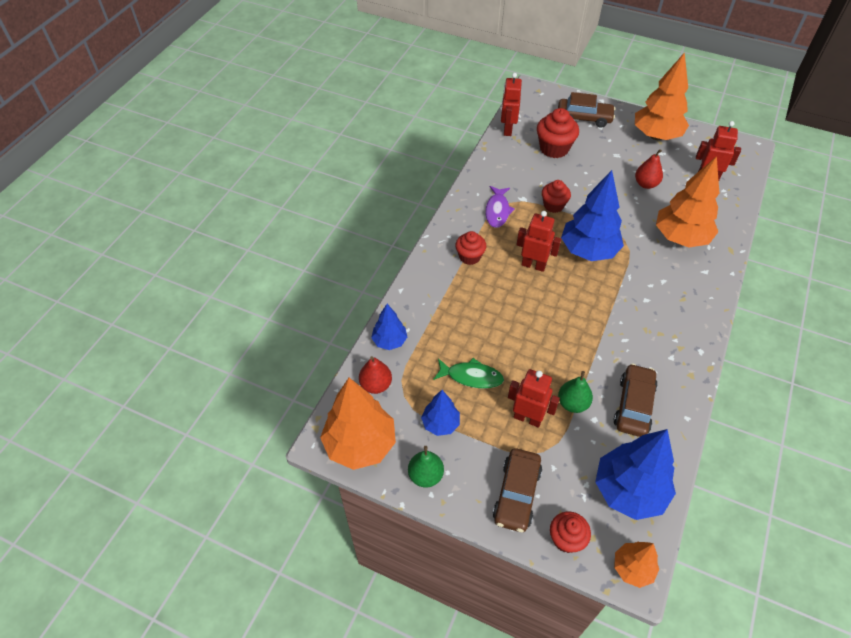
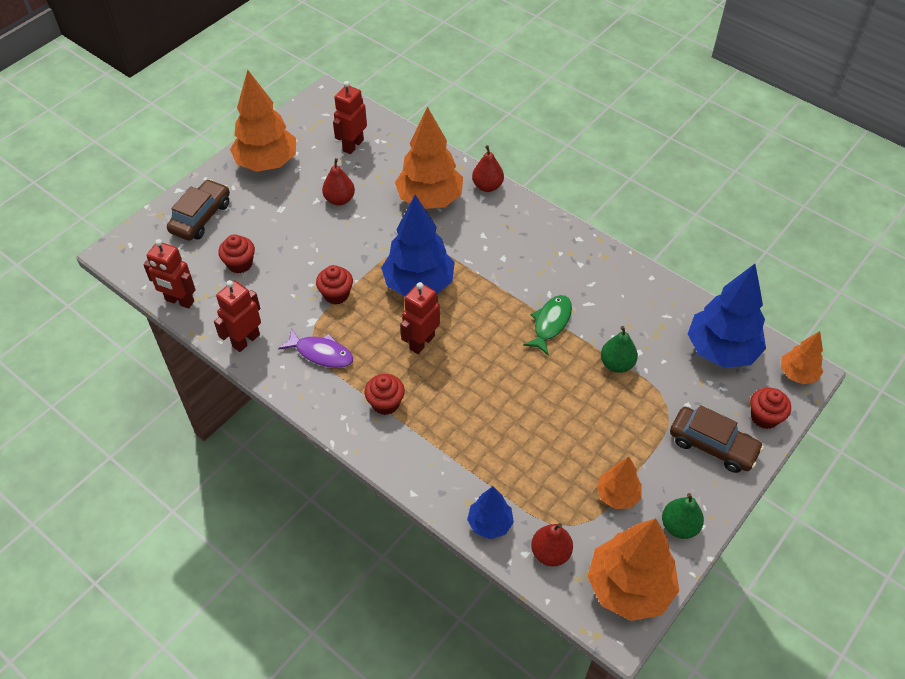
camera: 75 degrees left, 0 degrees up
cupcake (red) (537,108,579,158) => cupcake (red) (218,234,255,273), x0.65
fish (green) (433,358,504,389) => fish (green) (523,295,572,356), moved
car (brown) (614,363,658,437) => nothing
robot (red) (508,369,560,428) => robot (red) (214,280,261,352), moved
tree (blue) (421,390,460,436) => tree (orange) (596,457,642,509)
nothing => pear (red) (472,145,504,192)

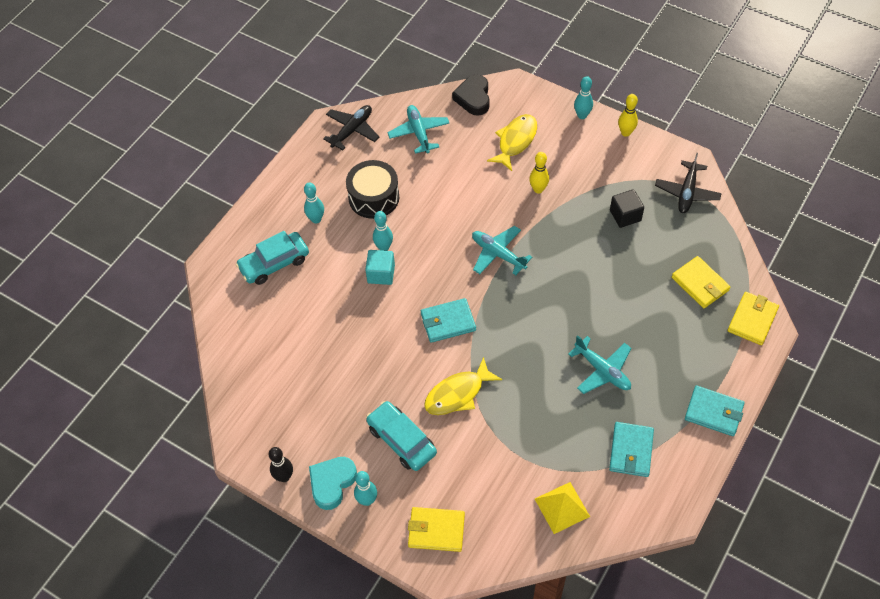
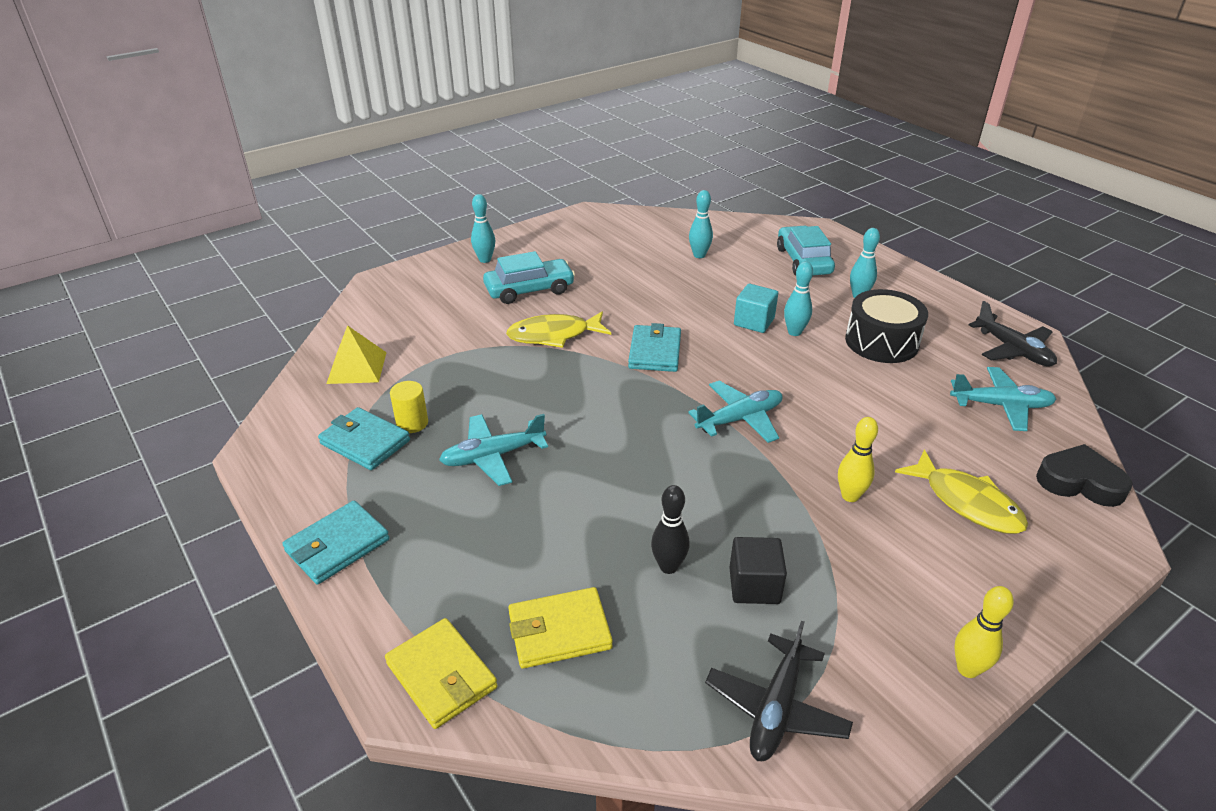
camera: 110 degrees right, 20 degrees down
bowling pin (turquoise) (574,76,593,119) => bowling pin (turquoise) (689,190,713,258), moved
plane (black) (655,153,722,213) => plane (black) (705,621,853,761), 105 degrees counterclockwise
fish (yellow) (424,357,502,415) => fish (yellow) (506,312,611,348), 90 degrees counterclockwise
bowling pin (black) (269,447,293,482) => bowling pin (black) (651,485,689,574), moved
heart (turquoise) (309,457,357,510) => nothing
wallet (yellow) (408,507,465,552) => nothing
nothing => cylinder (yellow) (390,381,428,433)

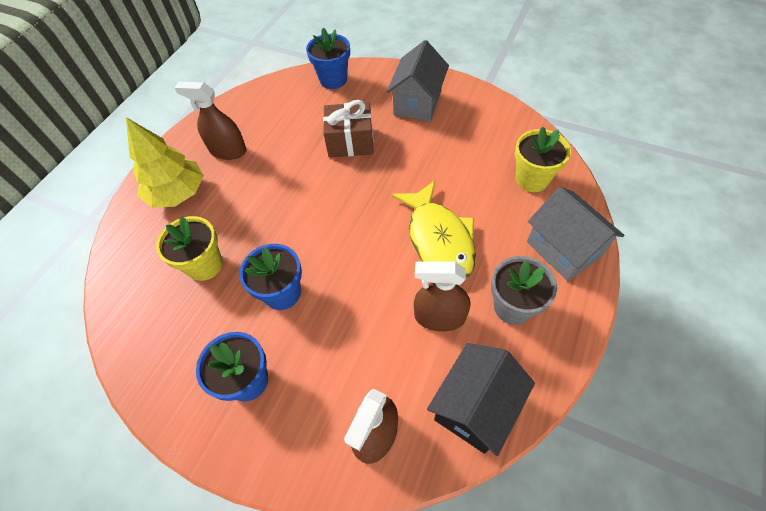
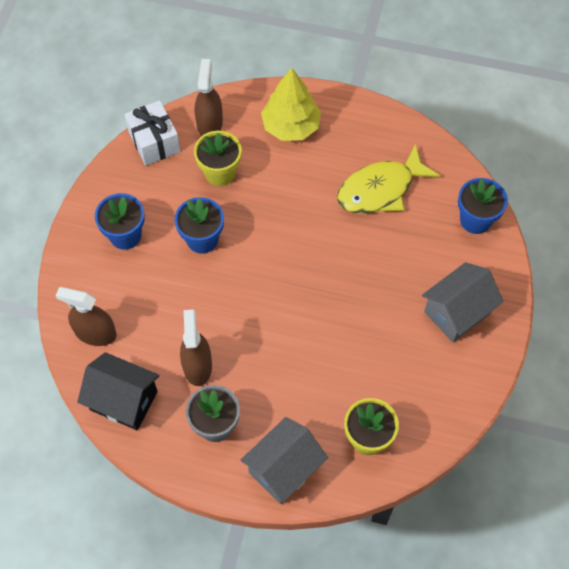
camera: 75 degrees right, 5 degrees up
house (grey) (386,40,449,122) => house (grey) (422,262,504,342), 45 degrees counterclockwise
spray bottle (brown) (174,82,247,160) => spray bottle (brown) (195,59,223,136), moved
gift (brown) (323,100,374,158) => nothing
fish (yellow) (391,180,476,277) => fish (yellow) (337,144,440,214), moved
nothing => gift (white) (124,100,181,166)

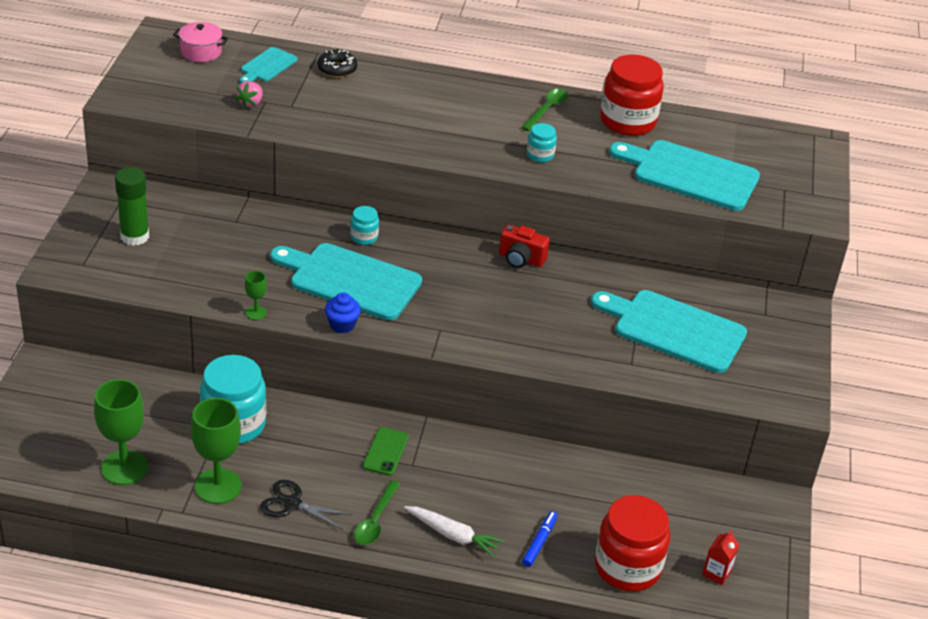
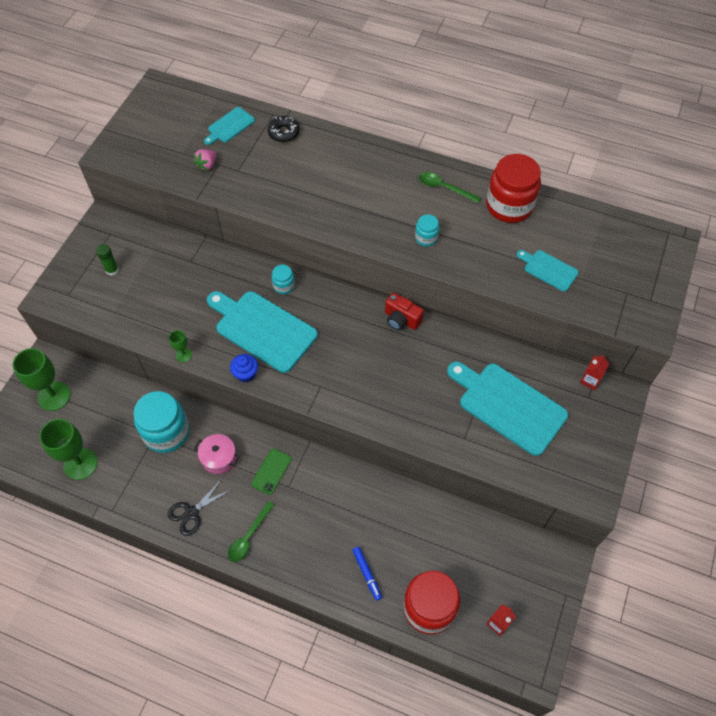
camera: 15 degrees right, 20 degrees up
pot (pink) (173,22,228,62) => pot (pink) (194,434,240,474), moved
spoon (green) (521,89,569,131) => spoon (green) (419,172,481,203), 105 degrees counterclockwise
cutting board (turquoise) (609,140,760,211) => cutting board (turquoise) (516,250,579,292), x0.50
glue stick (green) (115,167,149,246) => glue stick (green) (96,244,119,276), x0.61
goblet (green) (191,398,242,504) => goblet (green) (13,348,71,411), moved
scissors (black) (260,480,353,530) => scissors (black) (167,479,232,536), 75 degrees counterclockwise
carrot (white) (404,506,504,557) => nothing
marker (blue) (522,511,558,567) => marker (blue) (352,547,382,601), 120 degrees clockwise
nothing => carton (red) (580,355,609,390)

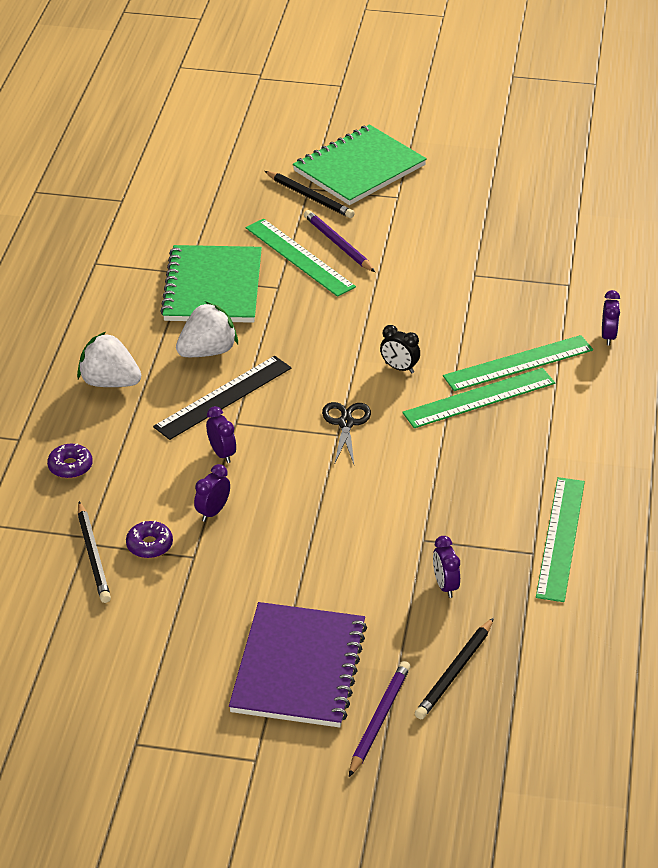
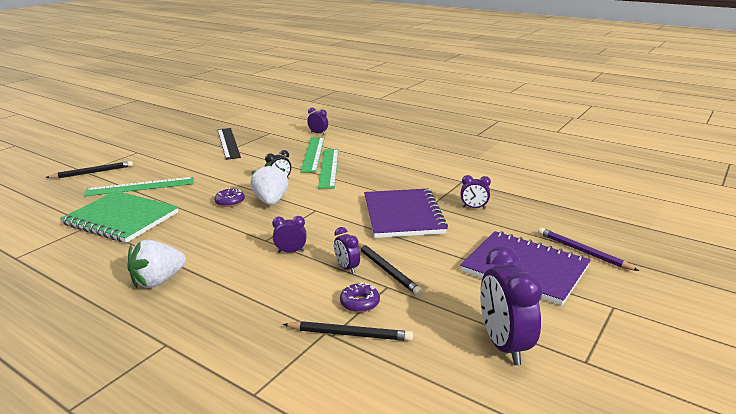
camera: 65 degrees left, 15 degrees down
notebook (green) (293,125,427,205) => nothing
pencil (purple) (304,210,375,272) => nothing
strawberry (white) (176,301,238,357) => strawberry (white) (250,163,288,205), moved
ruler (black) (153,356,291,440) => ruler (black) (218,128,241,160), moved
scissors (black) (322,402,371,464) => nothing
donut (purple) (47,444,93,479) => donut (purple) (214,188,245,207), moved
ruler (green) (536,477,585,602) => nothing
pencil (black) (415,618,494,719) => pencil (black) (358,242,423,296), moved
nothing => notebook (purple) (364,189,448,238)
nothing => clock (purple) (480,246,543,365)

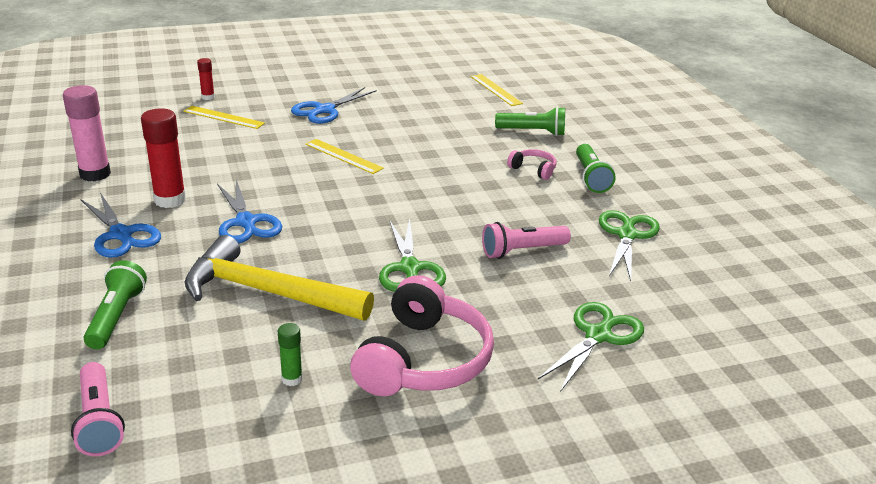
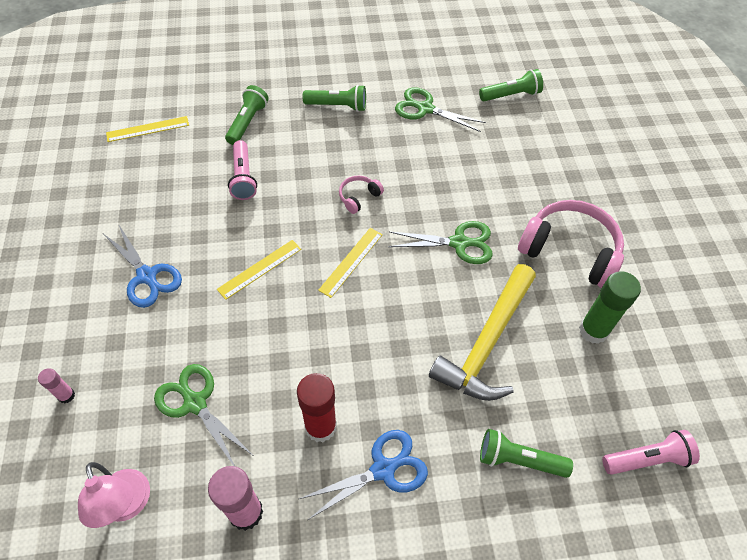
camera: 80 degrees left, 25 degrees up
glue stick (red) (197,58,215,100) => glue stick (pink) (38,368,75,403)
ruler (yellow) (183,106,265,129) => ruler (yellow) (318,228,383,298), moved
headphones (pink) (507,149,556,180) => headphones (pink) (339,176,384,214), moved
scissors (blue) (217,180,282,243) => nothing
flashlight (pink) (482,222,571,259) => flashlight (pink) (228,140,257,200), moved
scissors (green) (538,302,644,392) => scissors (green) (154,364,254,466), moved
glue stick (green) (278,323,302,386) => glue stick (green) (579,271,641,344), x1.94
nothing => flashlight (green) (479,69,543,101)
nothing => lamp (pink) (78,462,150,528)

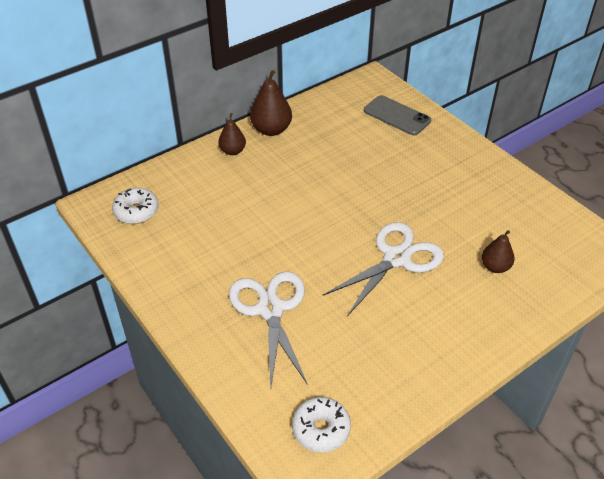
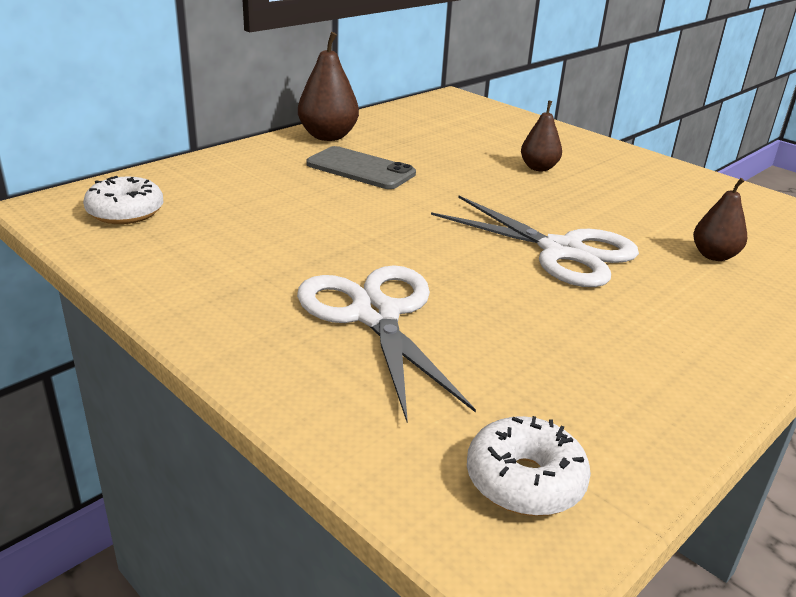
camera: 10 degrees left, 15 degrees down
phone (grey) (364,95,431,136) => phone (grey) (306,146,416,189), moved
pear (brown) (218,113,246,155) => pear (brown) (521,101,562,171), moved
scissors (white) (323,222,444,316) => scissors (white) (431,196,639,287), 90 degrees clockwise

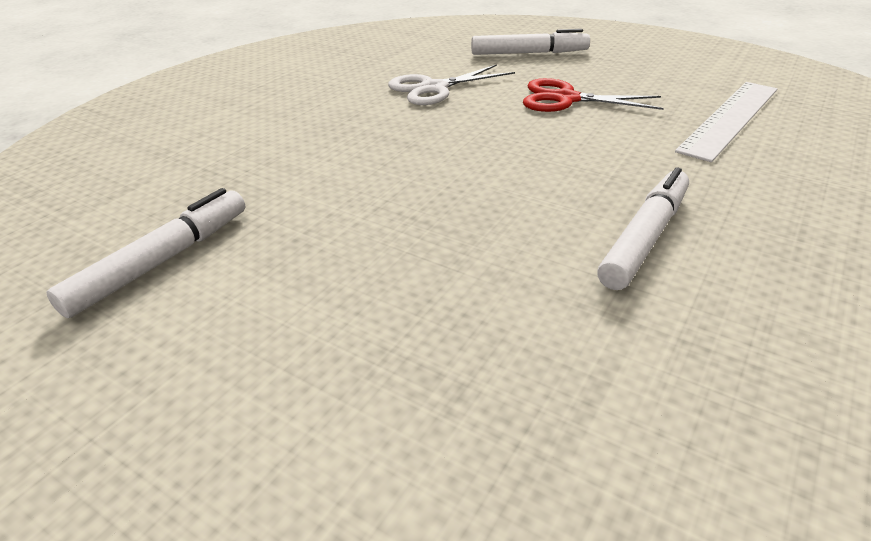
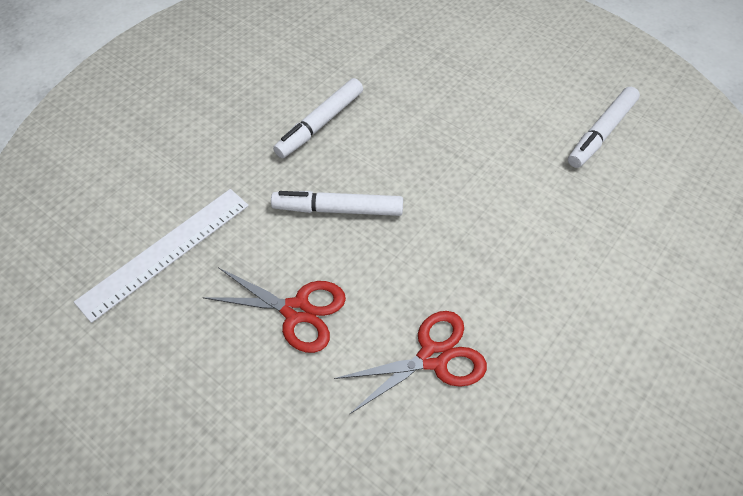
camera: 175 degrees left, 20 degrees up
marker (white) (471,29,590,55) => marker (white) (271,191,403,216), moved
scissors (white) (388,64,515,105) => scissors (red) (334,311,487,415)

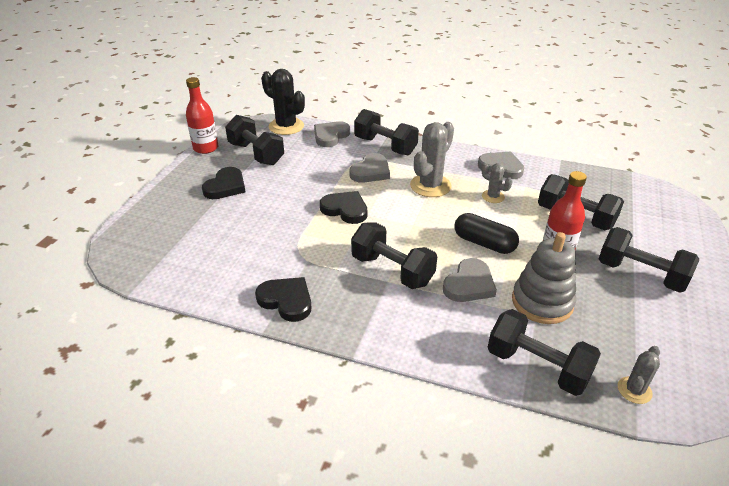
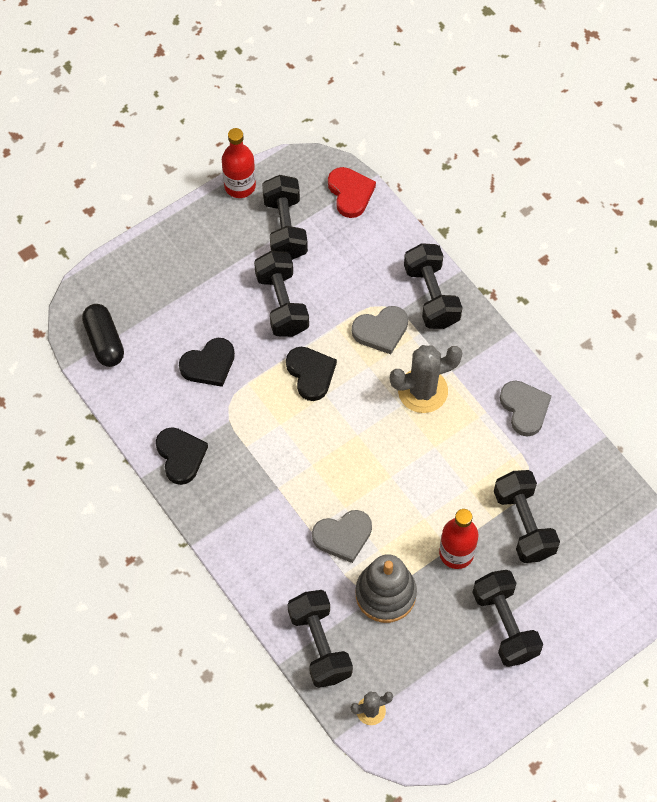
camera: 35 degrees right, 25 degrees up
cactus (black) (261,69,305,135) => heart (red) (328,167,376,218)
heart (grey) (314,121,350,147) => nothing
cactus (grey) (482,163,513,203) => nothing
heart (black) (202,167,245,199) => heart (black) (179,338,235,387), moved
capsule (black) (455,213,519,254) => capsule (black) (82,304,124,367), moved
dumbbell (black) (351,222,437,289) => dumbbell (black) (254,251,309,337), moved

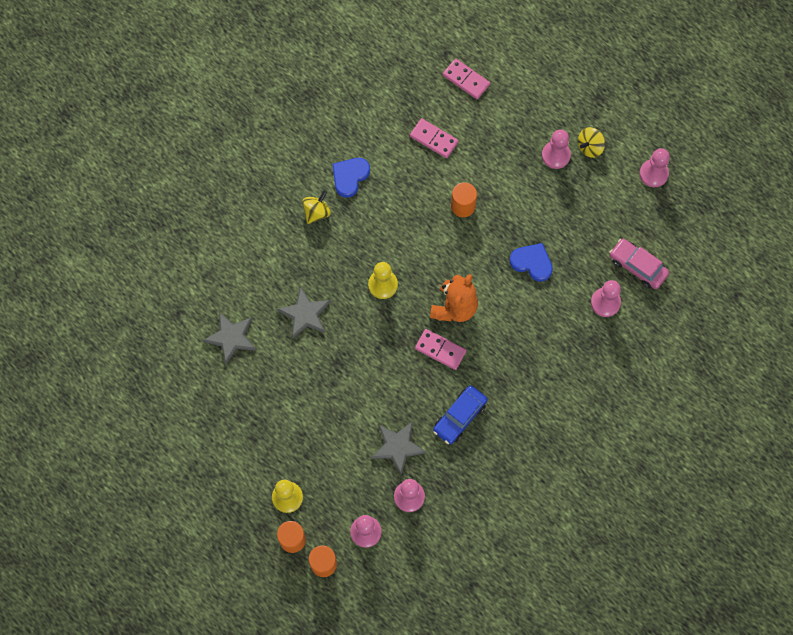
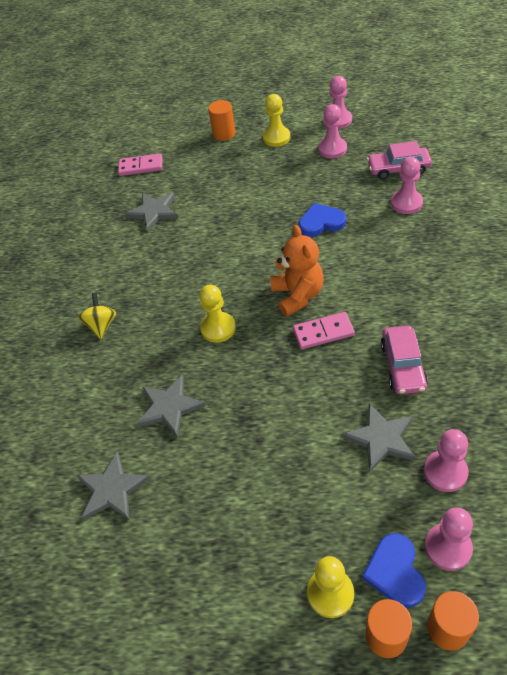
camera: 35 degrees left, 20 degrees down
domino (pink) (410,118,459,158) => star (grey) (125,193,179,232)
spinning top (yellow) (578,127,605,158) => pawn (yellow) (263,94,291,147)
pawn (pink) (542,129,571,169) => pawn (pink) (318,104,347,158), moved
heart (blue) (332,158,370,198) => heart (blue) (362,533,426,608), moved
cylinder (orange) (451,182,477,217) => cylinder (orange) (208,100,236,141), moved
car (blue) (433,385,488,444) => car (pink) (381,326,428,394)

